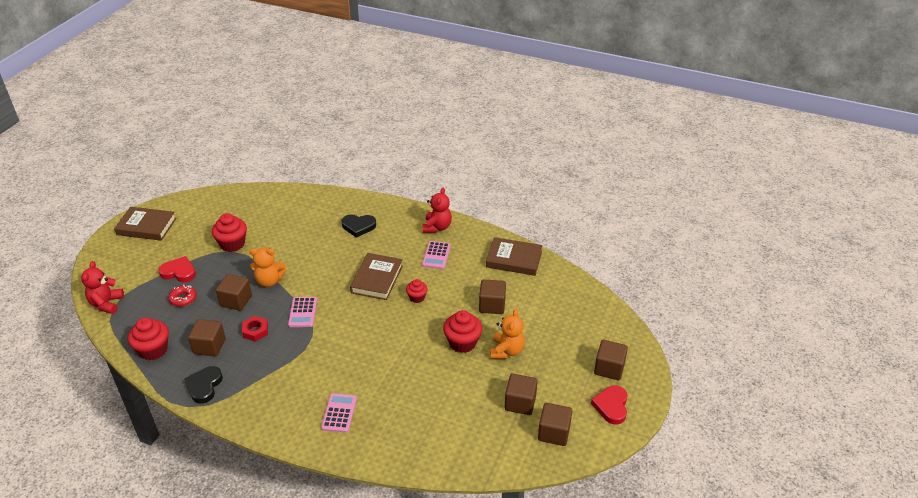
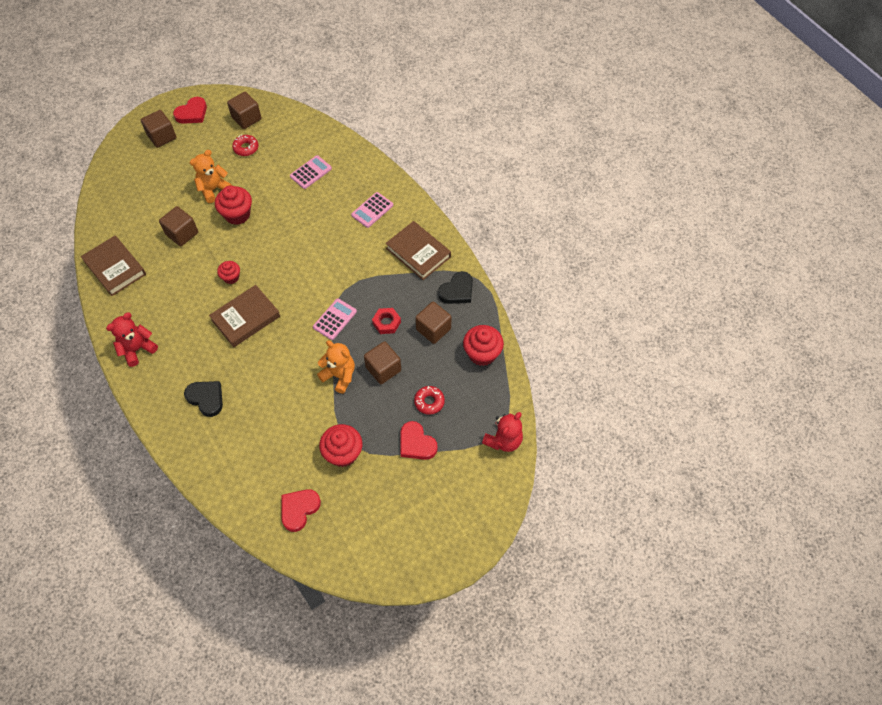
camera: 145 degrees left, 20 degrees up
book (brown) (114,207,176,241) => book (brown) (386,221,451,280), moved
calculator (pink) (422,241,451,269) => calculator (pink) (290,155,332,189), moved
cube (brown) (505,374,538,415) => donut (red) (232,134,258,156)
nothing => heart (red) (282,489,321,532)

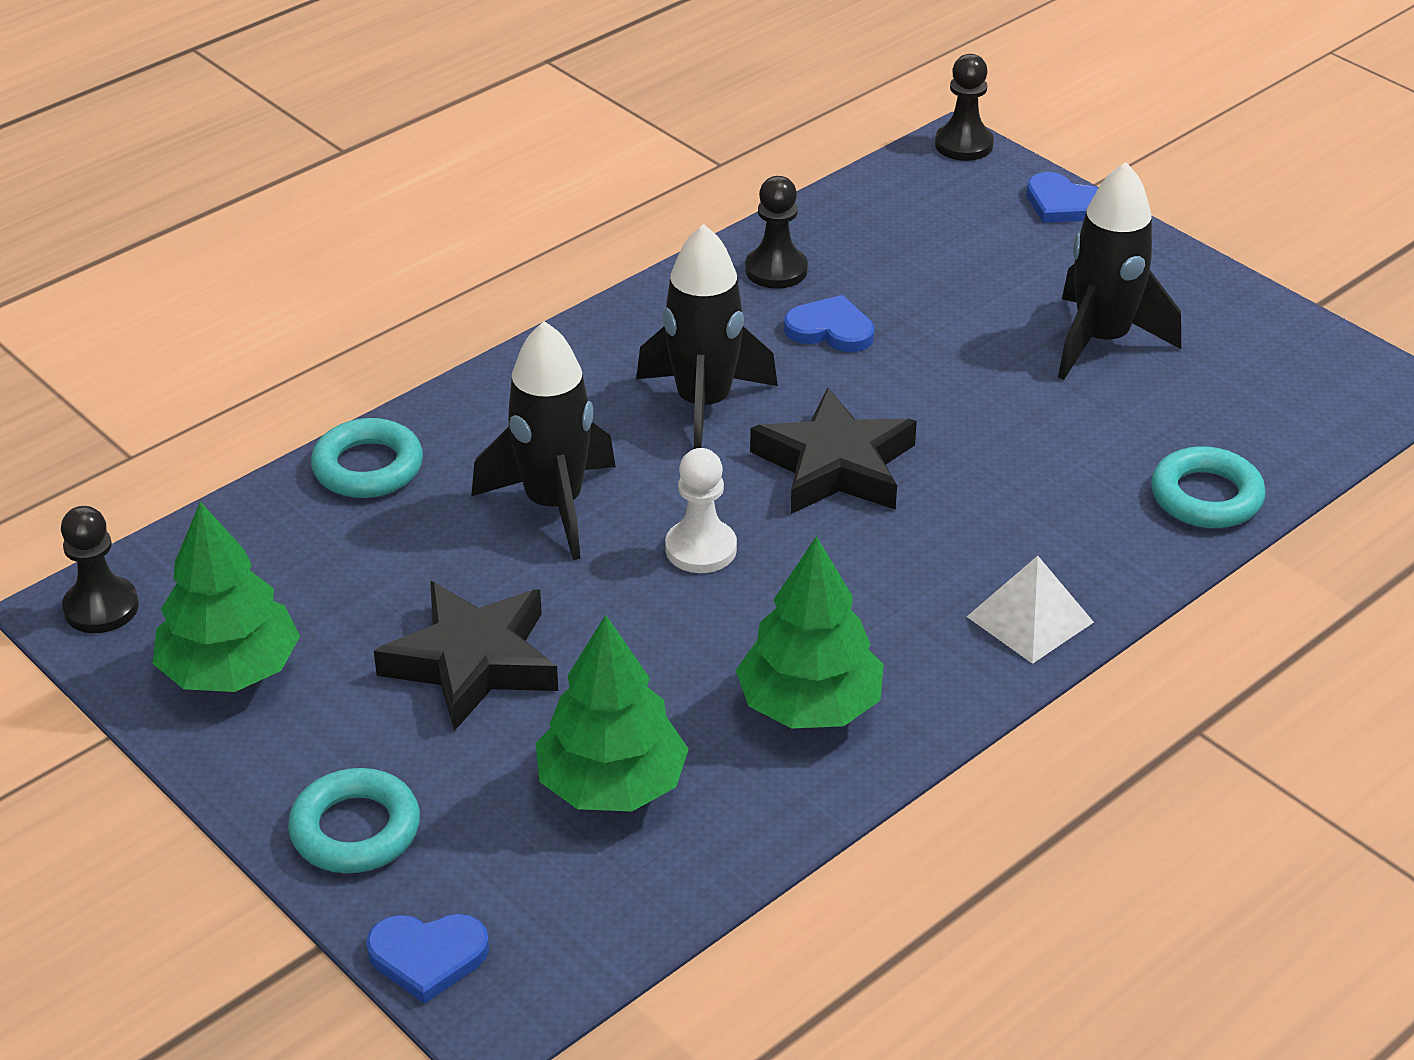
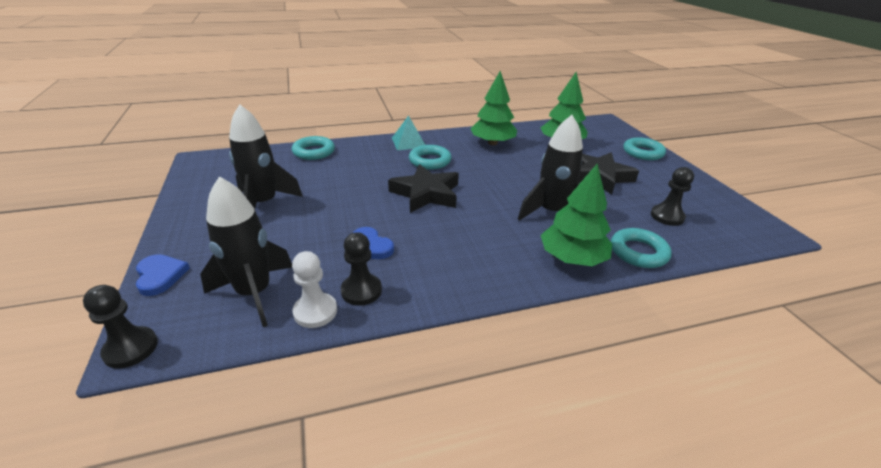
camera: 155 degrees left, 5 degrees down
rocket (black) (636,224,778,449) => rocket (black) (200,176,292,327), moved
pawn (white) (665,448,737,573) => pawn (white) (292,251,337,328), moved
tree (green) (153,502,300,692) => tree (green) (541,164,612,266), moved
pawn (black) (61,506,139,633) => pawn (black) (651,167,694,226), moved
pyramid (white) (967,556,1094,664) => pyramid (turquoise) (392,115,425,150)
heart (blue) (366,914,489,1004) => nothing
nothing => ring (turquoise) (409,145,451,169)

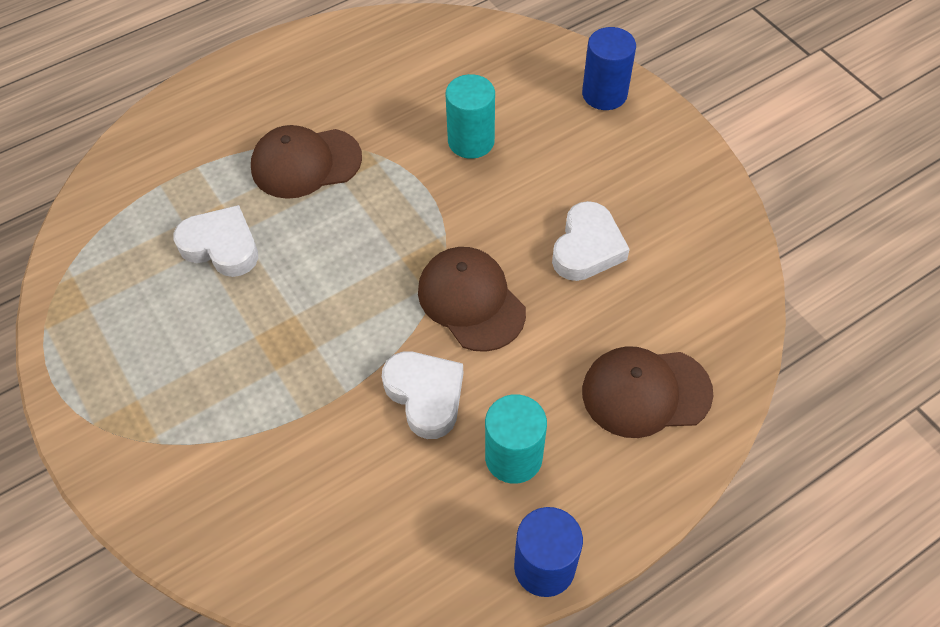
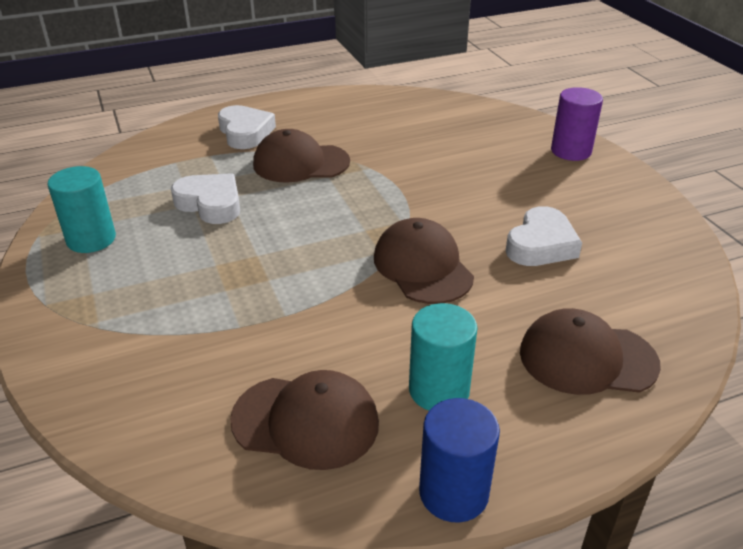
camera: 10 degrees right, 20 degrees down
cylinder (blue) (582,27,636,110) => cylinder (purple) (551,87,603,161)
cylinder (turquoise) (446,74,495,159) => cylinder (turquoise) (47,166,116,253), moved
heart (white) (382,352,463,439) => heart (white) (218,105,276,149), moved
nothing => cap (brown) (230,370,379,470)

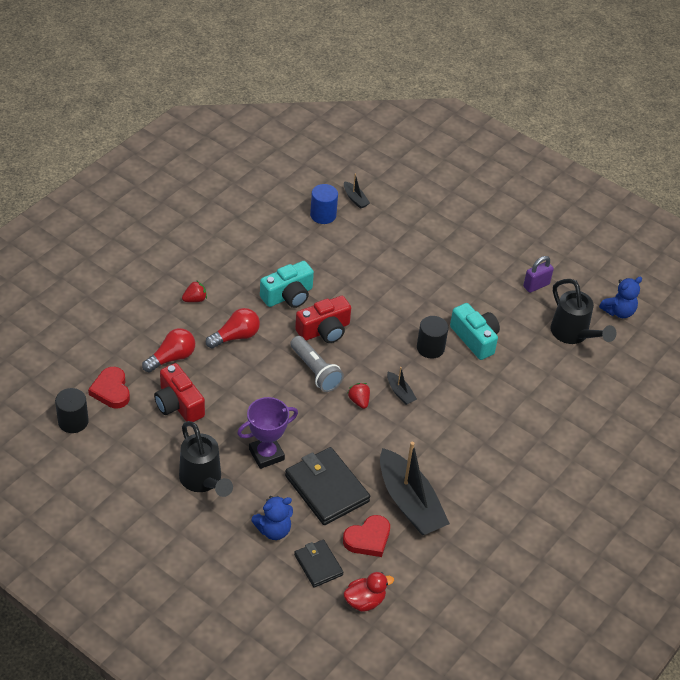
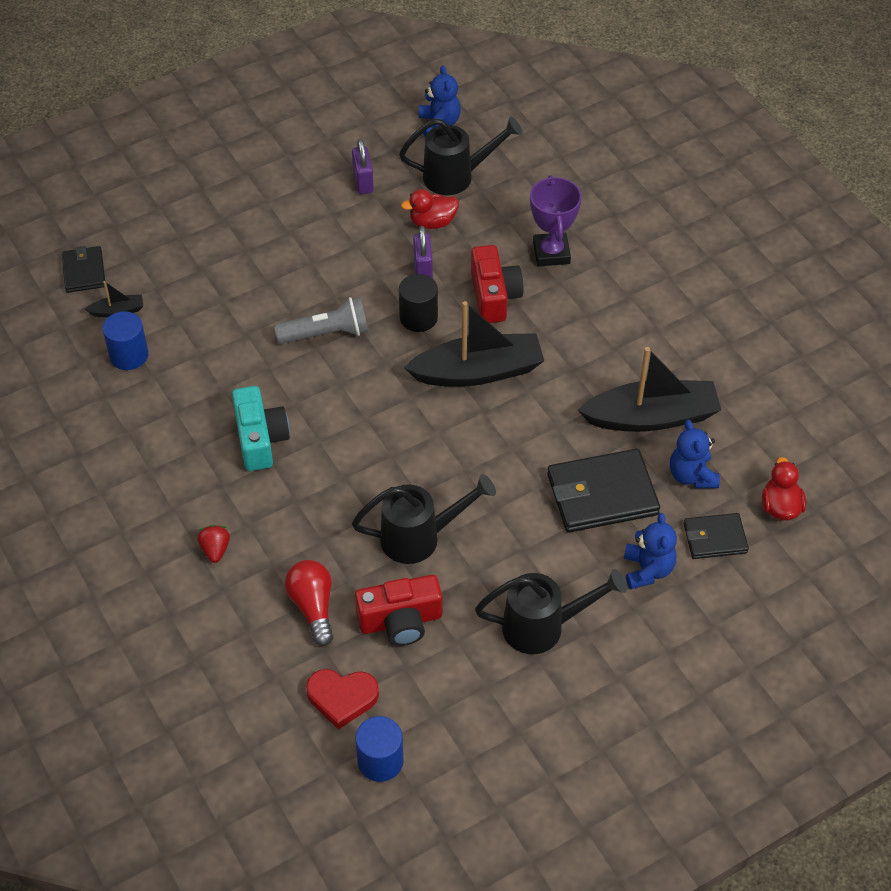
camera: 65 degrees left, 5 degrees up
camera (red) (295,296,351,343) => camera (red) (471,245,524,323), moved
camera (turquoise) (450,303,500,360) => padlock (purple) (413,226,433,278)
light bulb (red) (206,308,260,348) => nothing
flashlight (grey) (290,336,344,392) => flashlight (grey) (274,297,368,344), moved
boat (black) (387,367,417,405) => boat (black) (404,301,544,387), x2.31
strawberry (red) (348,383,370,409) => nothing
cylinder (black) (55,388,89,433) => cylinder (blue) (355,716,404,782)
trophy (purple) (237,397,298,469) => trophy (purple) (530,175,582,266), moved
heart (red) (343,515,390,557) => teddy bear (blue) (670,420,720,488)
nothing => duck (red) (401,189,459,229)
nothing => wallet (black) (62,246,105,293)
nothing => watering can (black) (352,474,496,564)

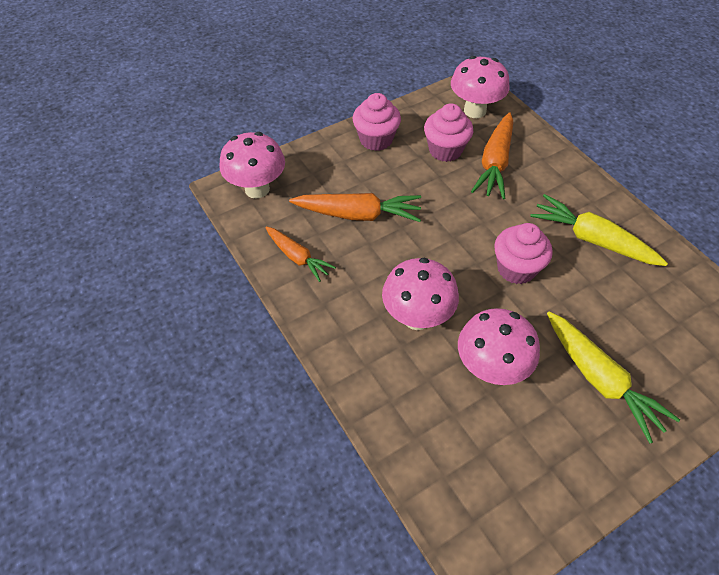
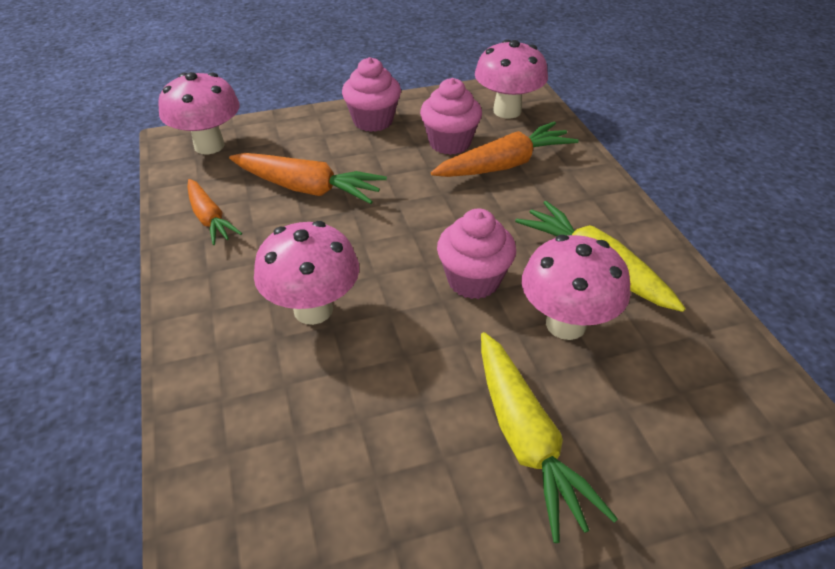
camera: 15 degrees right, 10 degrees down
carrot (orange) (471,112,514,199) => carrot (orange) (431,122,579,177), 150 degrees counterclockwise
mushroom (pink) (458,308,540,385) => mushroom (pink) (522,235,630,340), moved

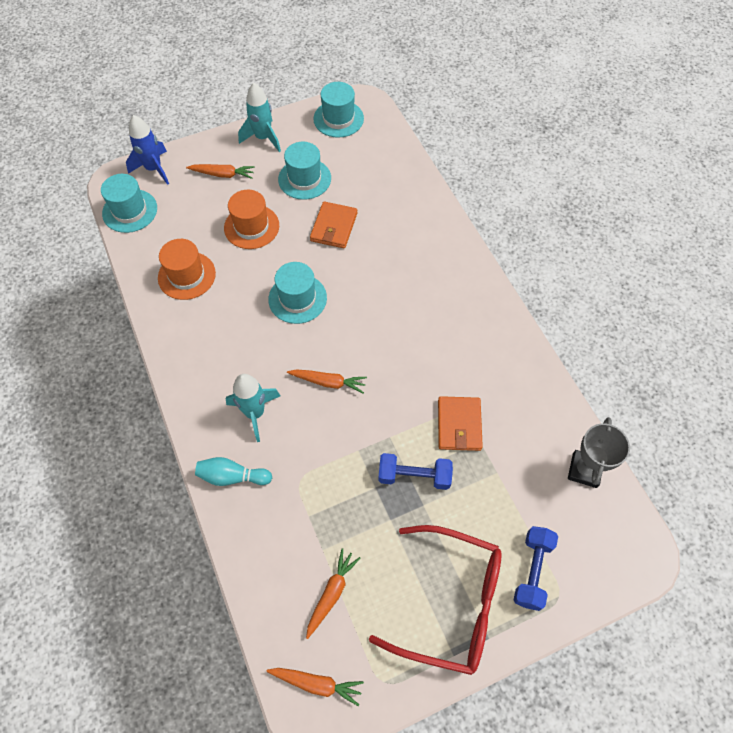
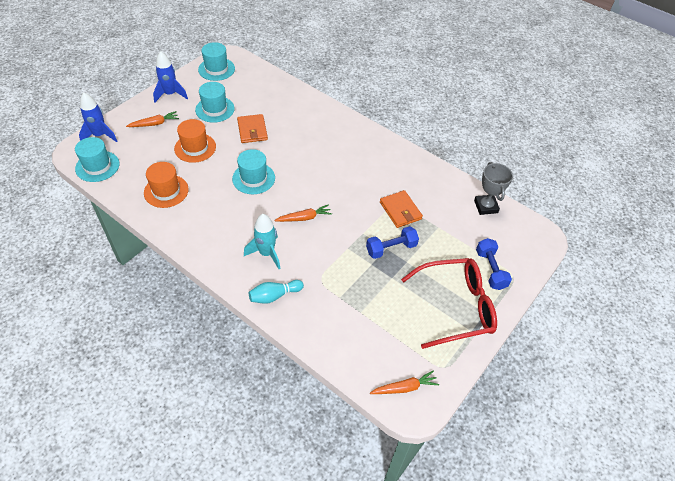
camera: 30 degrees left, 10 degrees down
rocket (turquoise) (238,83,281,152) => rocket (blue) (153,51,188,102)
carrot (orange) (306,548,360,639) => nothing

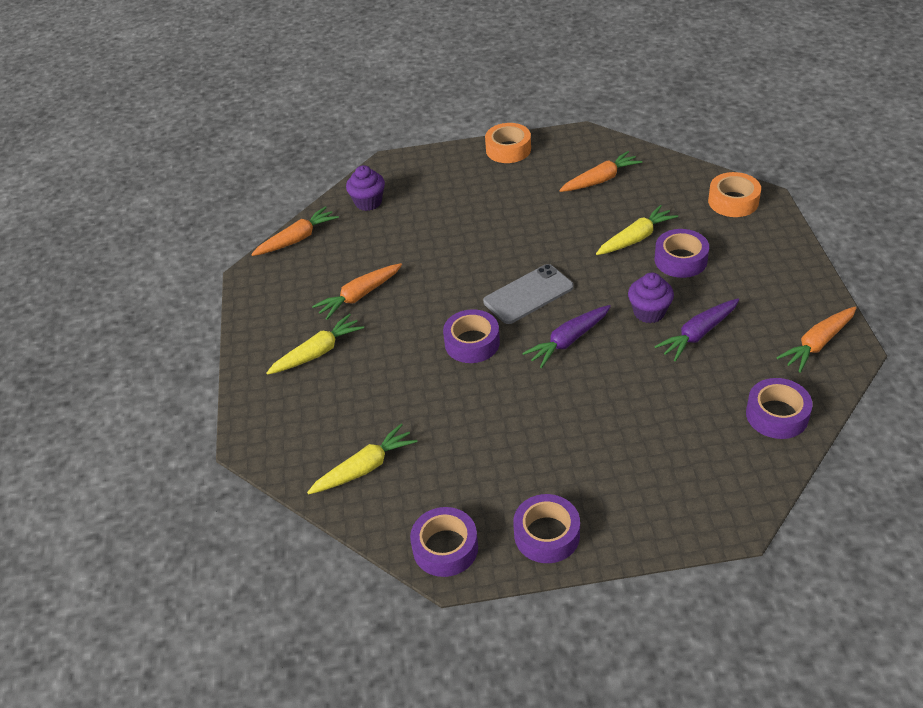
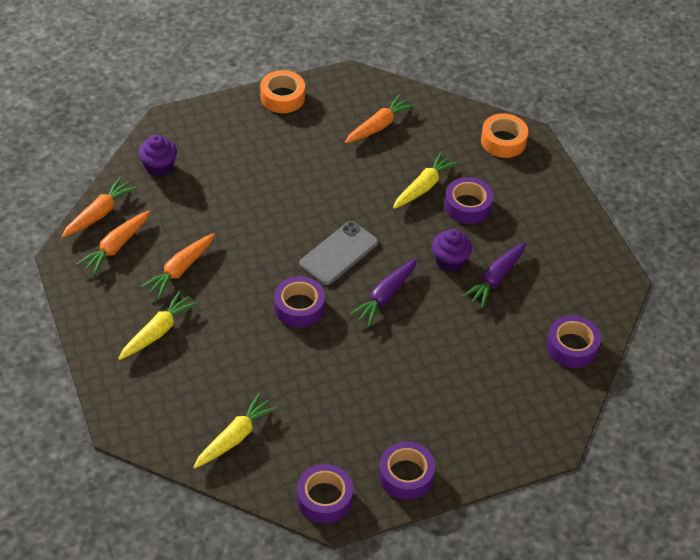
camera: 20 degrees left, 5 degrees up
carrot (orange) (776,307,856,372) => carrot (orange) (76,210,150,275), moved

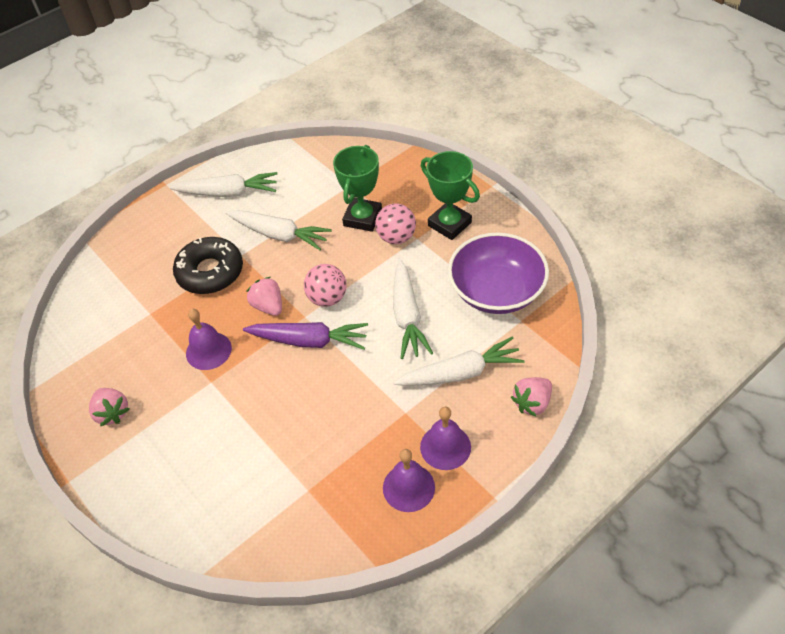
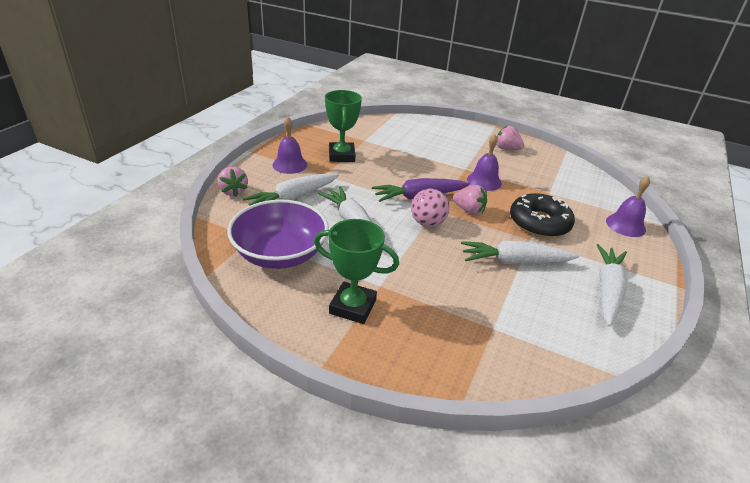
camera: 150 degrees right, 15 degrees down
trophy (green) (333,145,382,232) => trophy (green) (325,90,362,162), moved
carrot (white) (169,172,277,197) => carrot (white) (597,244,627,327), 135 degrees clockwise
ball (pink) (375,203,416,244) => nothing
strawberry (pink) (511,377,552,416) => strawberry (pink) (217,166,248,197), 135 degrees clockwise
bell (purple) (383,449,435,512) => bell (purple) (606,176,650,237), moved

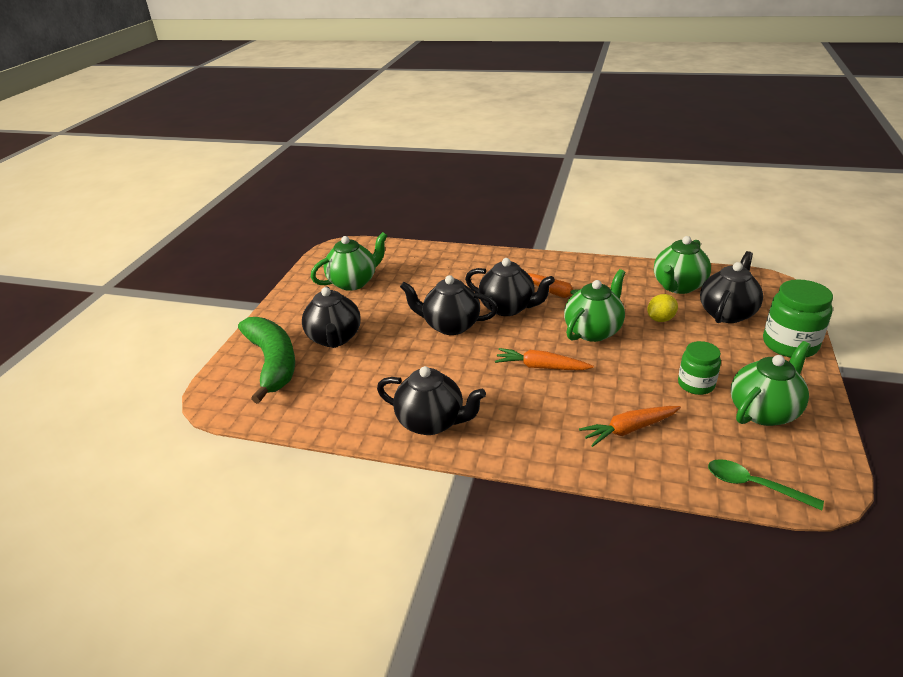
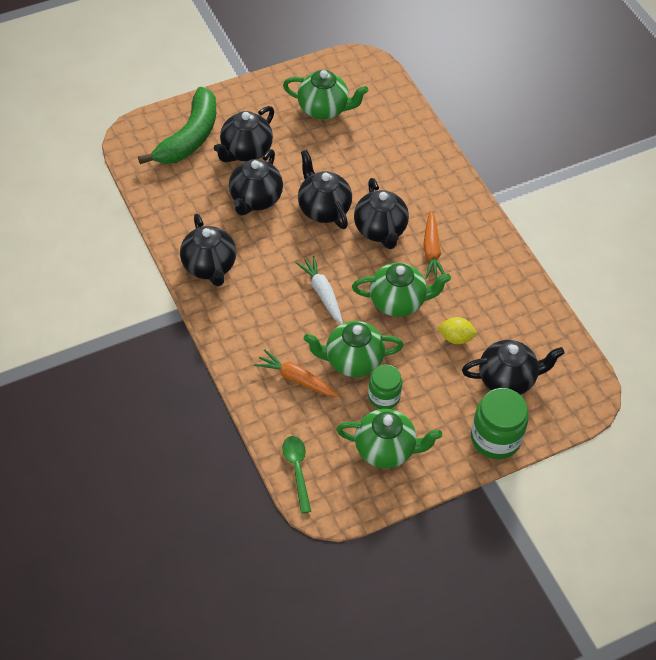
camera: 45 degrees right, 20 degrees up
teapot (green) (654,236,711,294) => teapot (green) (304,321,404,377), moved
carrot (orange) (495,348,594,370) => carrot (white) (296,256,343,324)
nothing => teapot (black) (229,149,283,216)

